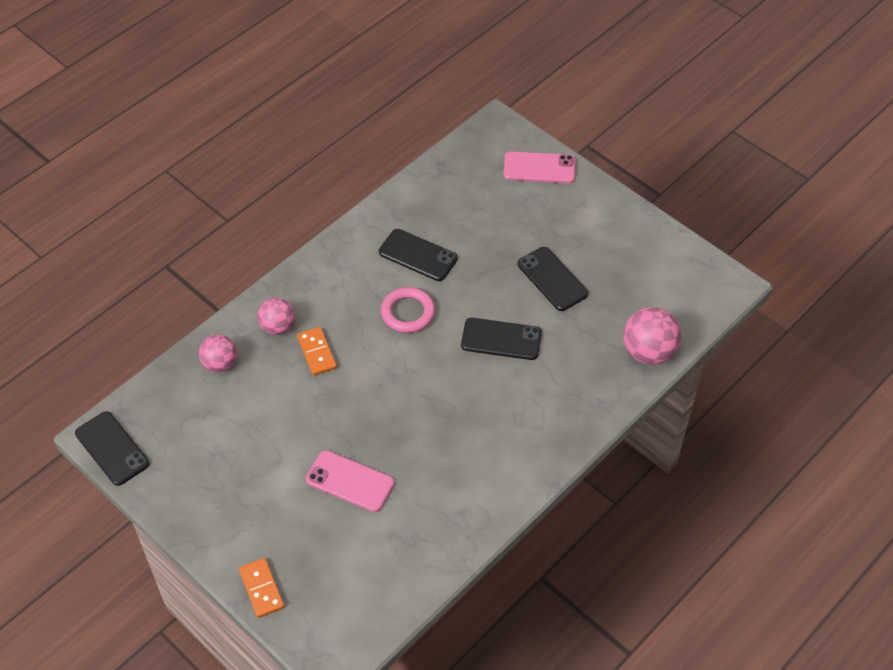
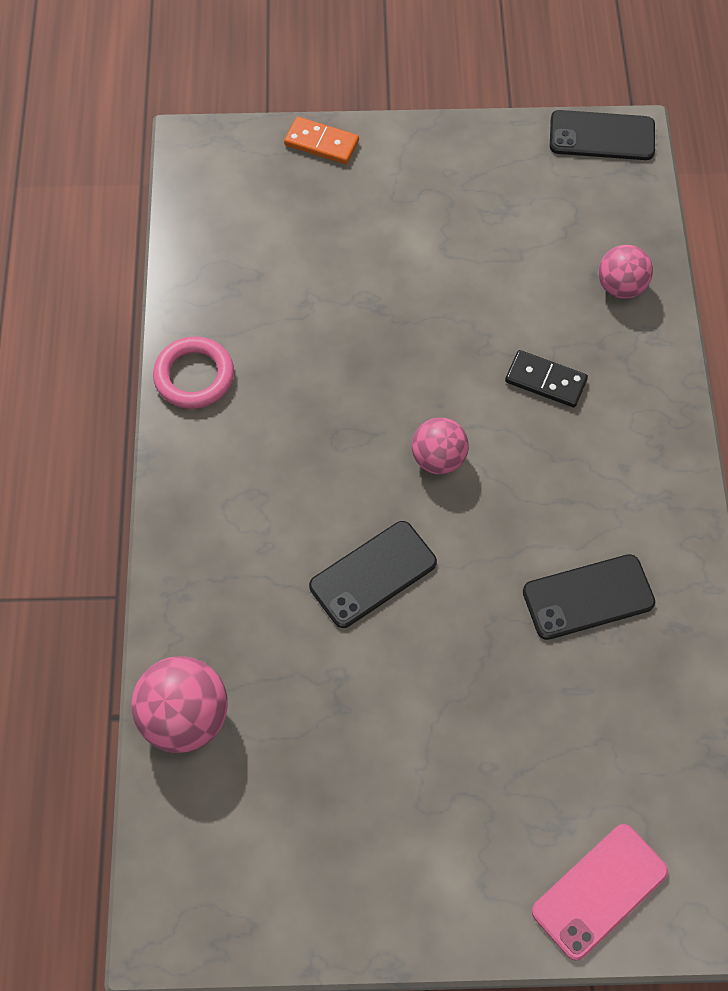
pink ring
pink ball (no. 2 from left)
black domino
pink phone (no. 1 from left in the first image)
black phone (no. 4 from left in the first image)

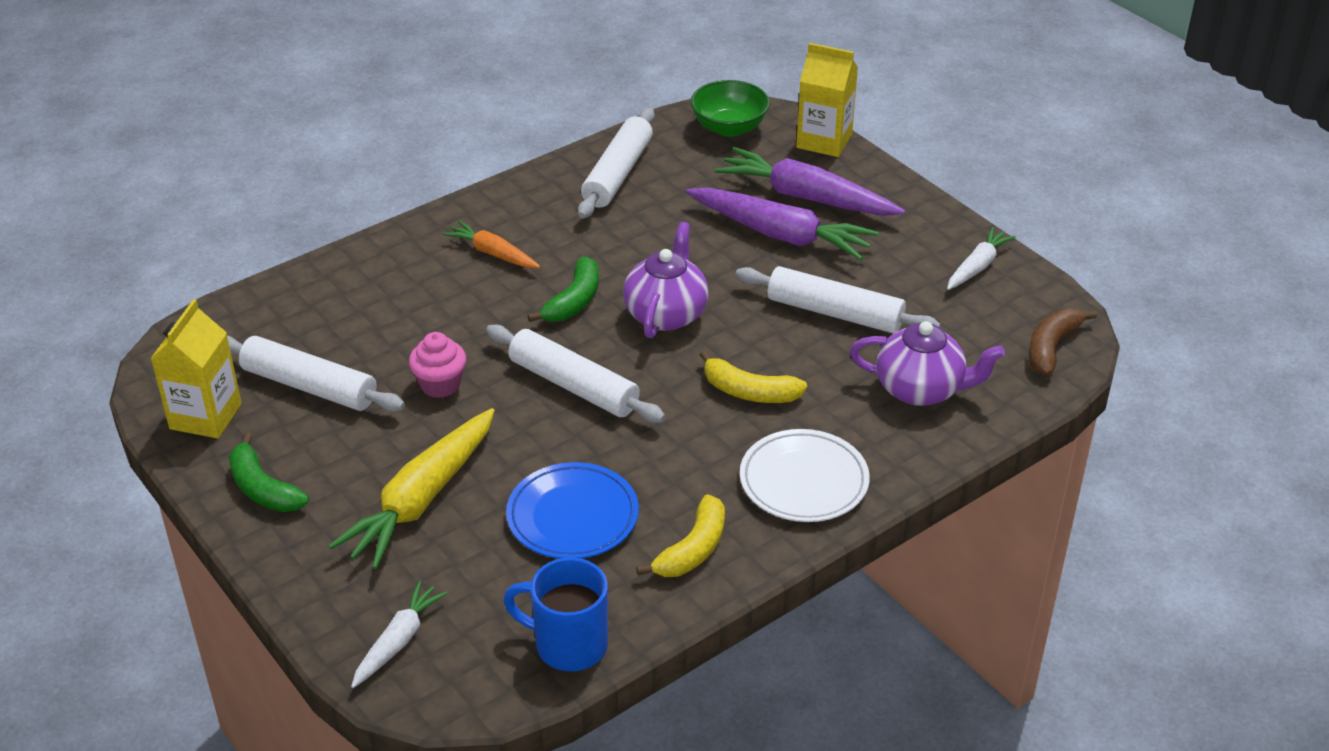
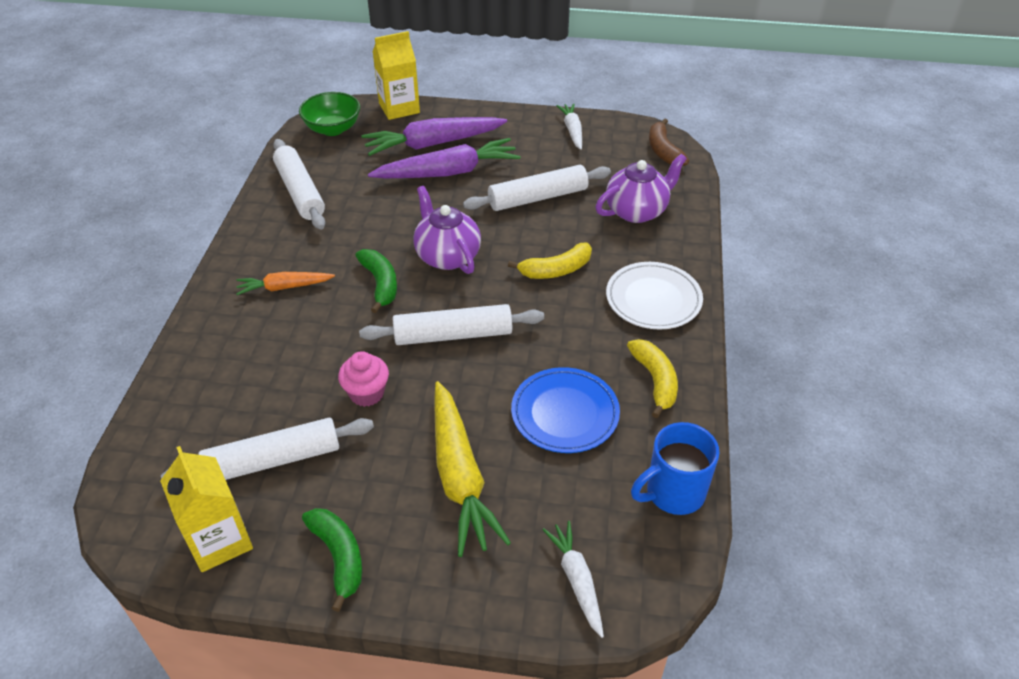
green banana (no. 1 from left)

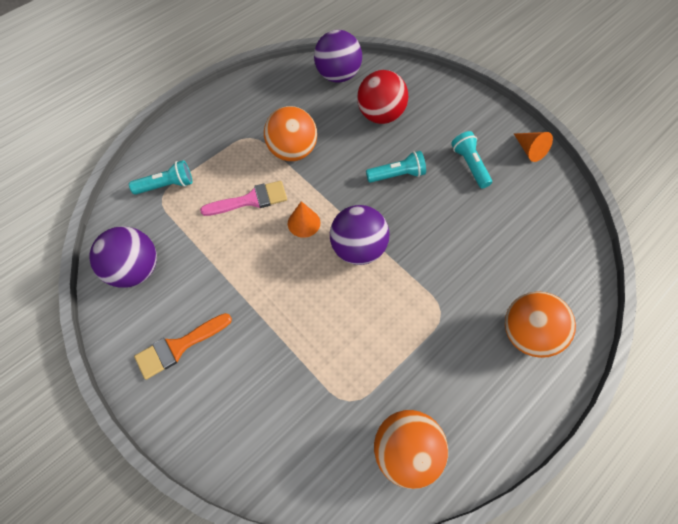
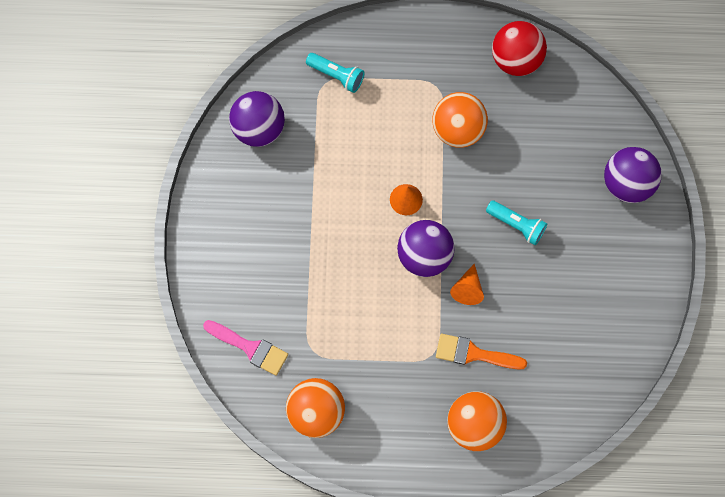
pink brush
orange brush
orange cone (no. 2 from left)
red ball
purple ball (no. 3 from left)
turquoise flashlight (no. 3 from left in the first image)

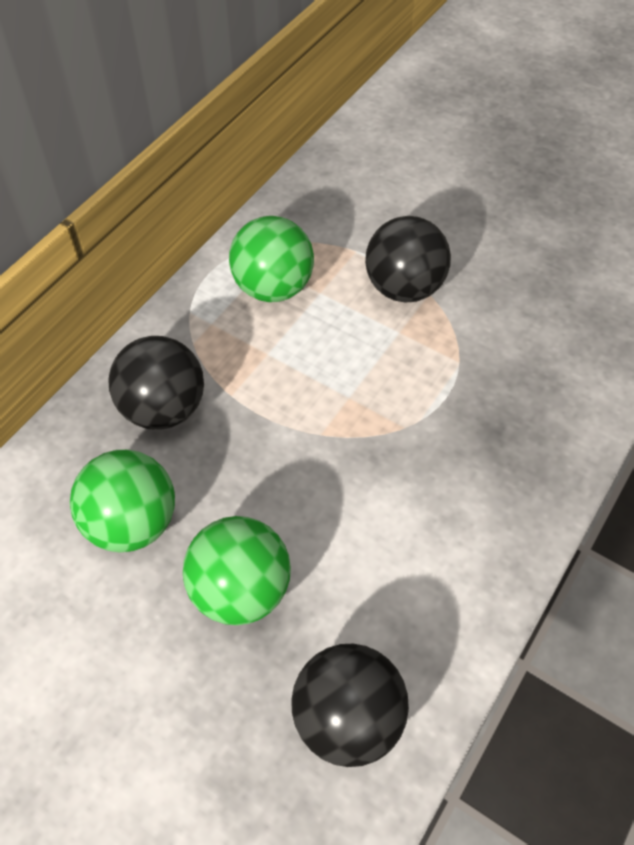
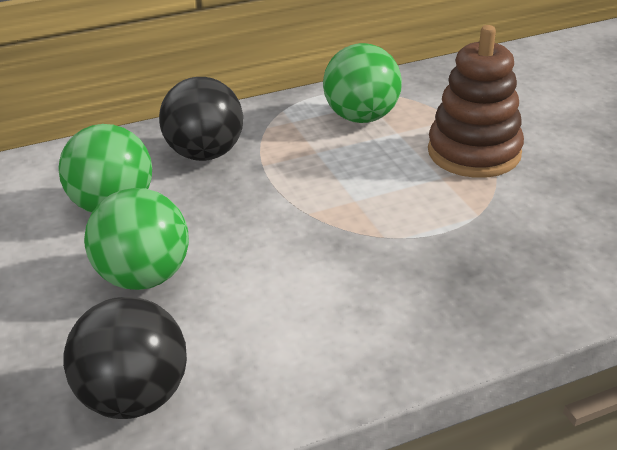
brown stacking toy

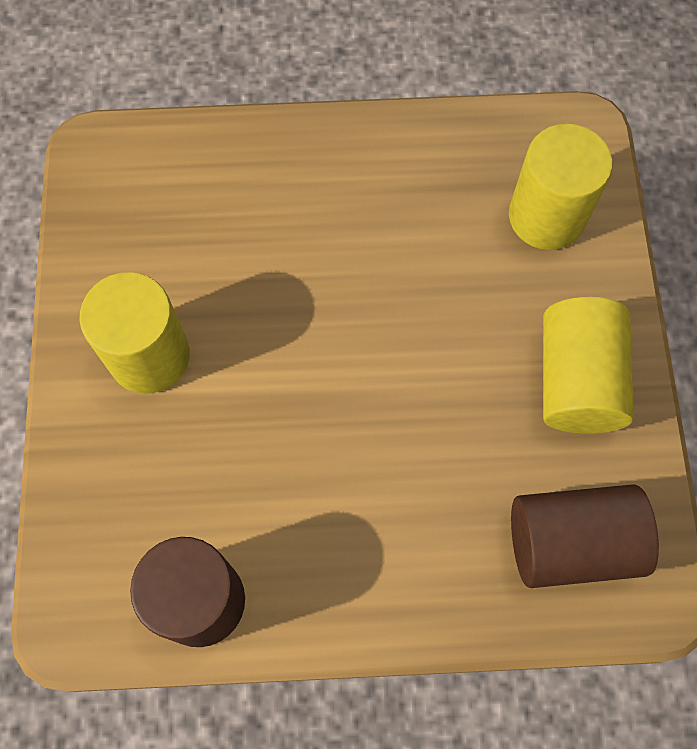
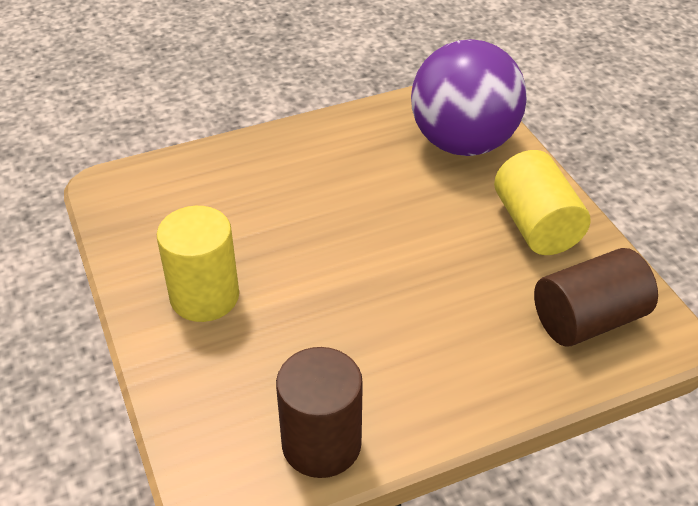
purple ball

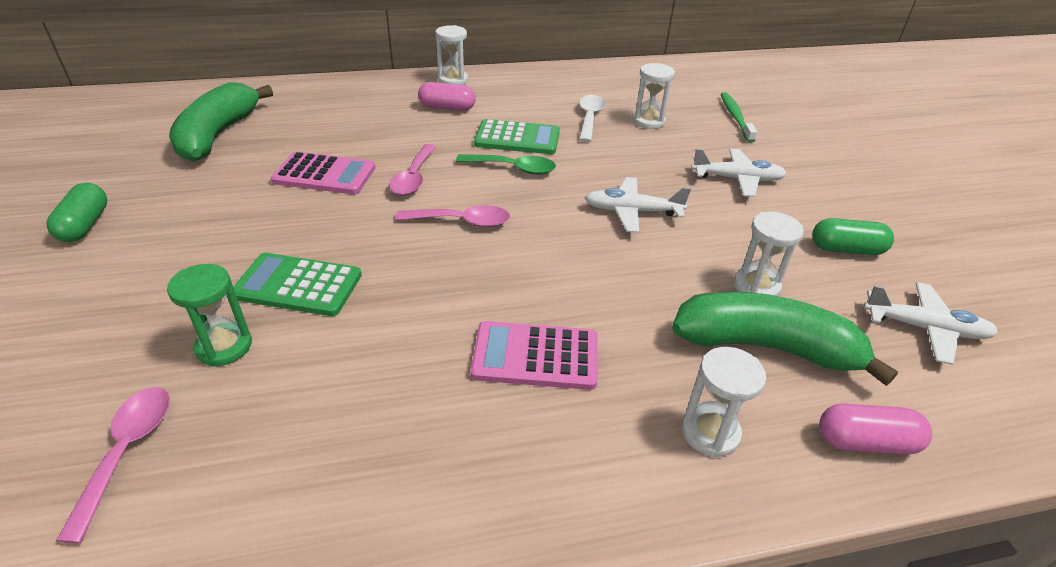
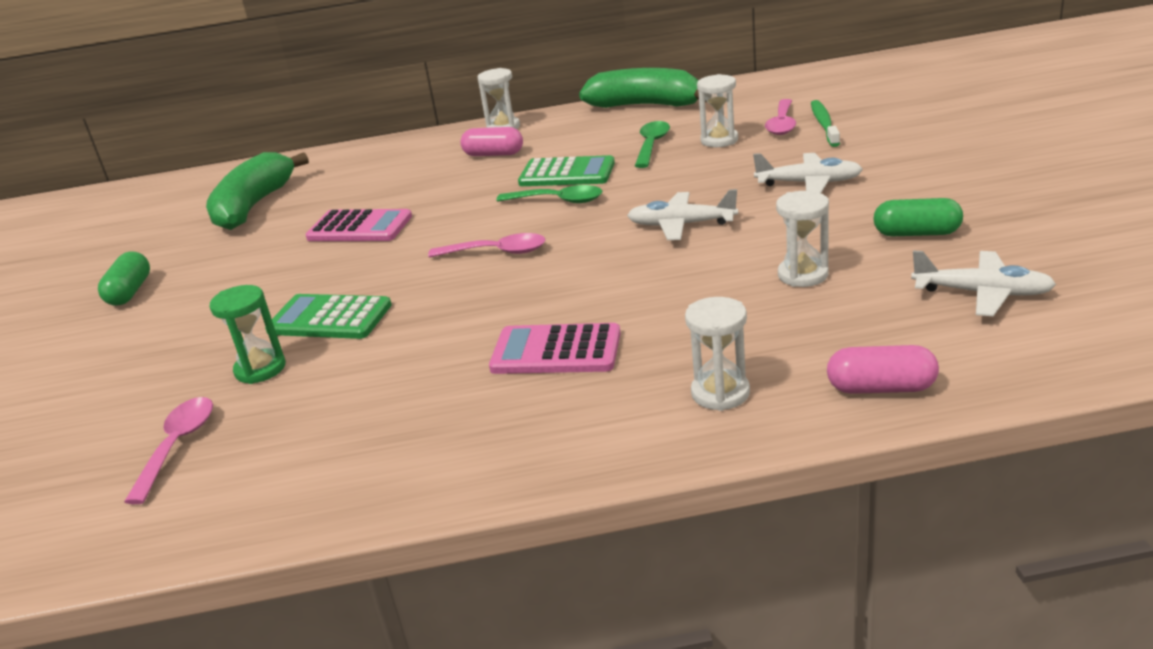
green banana (no. 2 from left)
green spoon (no. 2 from left)
pink spoon (no. 3 from left)

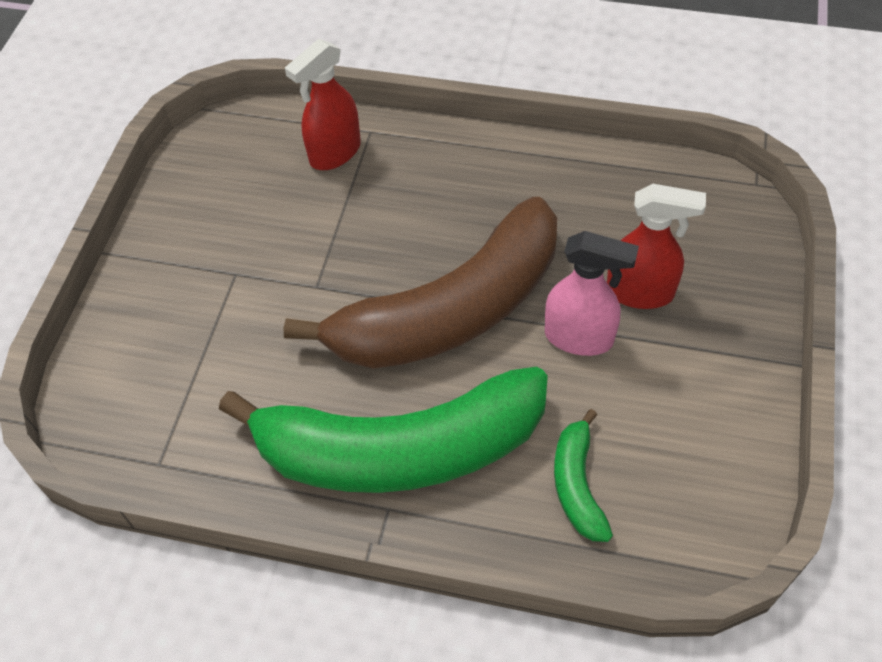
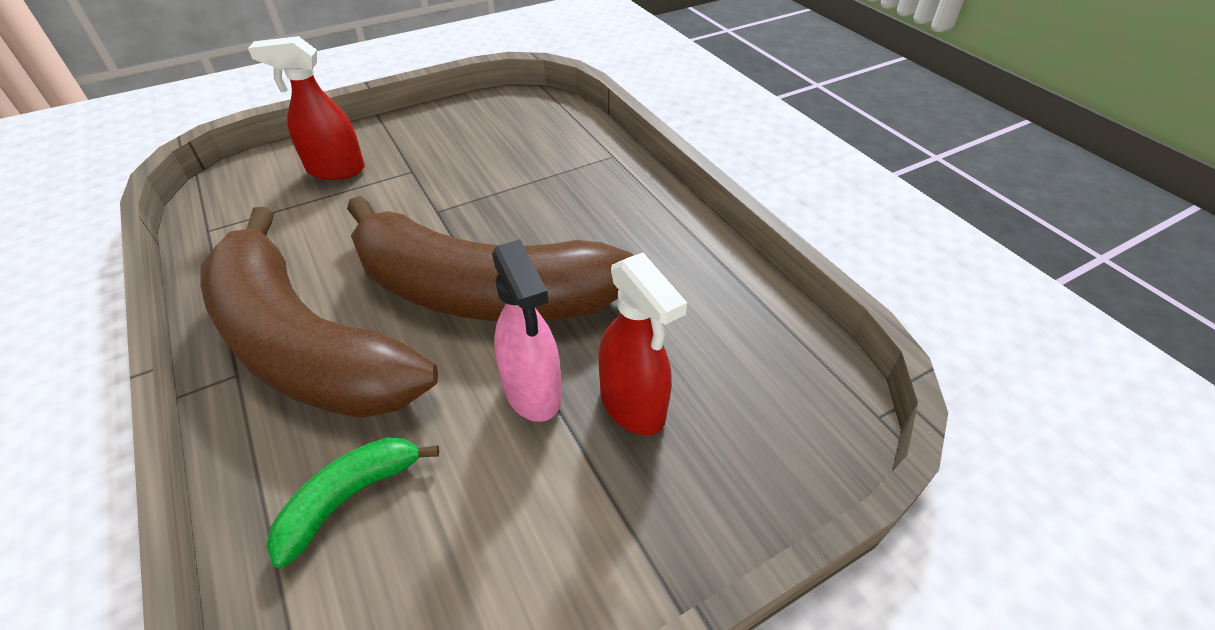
brown banana (no. 1 from left)
red spray bottle (no. 1 from left)

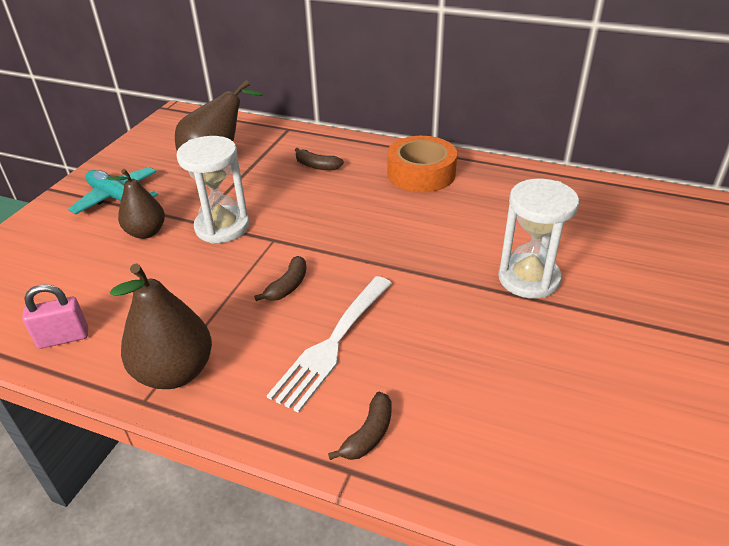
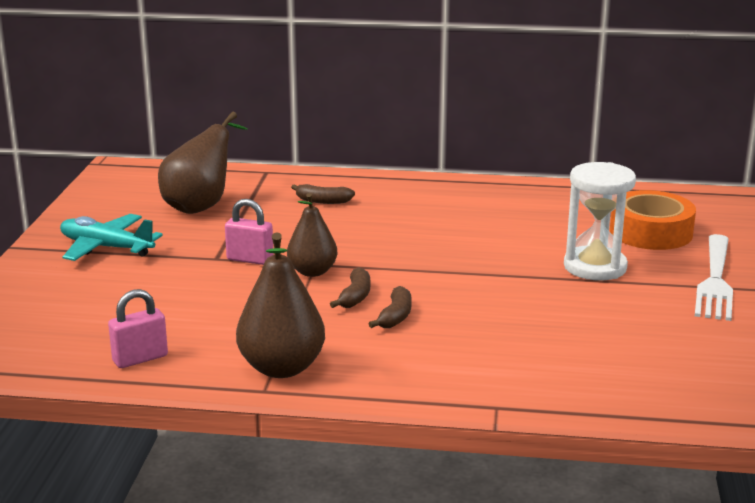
pink padlock (no. 2 from left)
brown pear (no. 3 from left)
brown banana (no. 3 from left)
orange tape
white fork

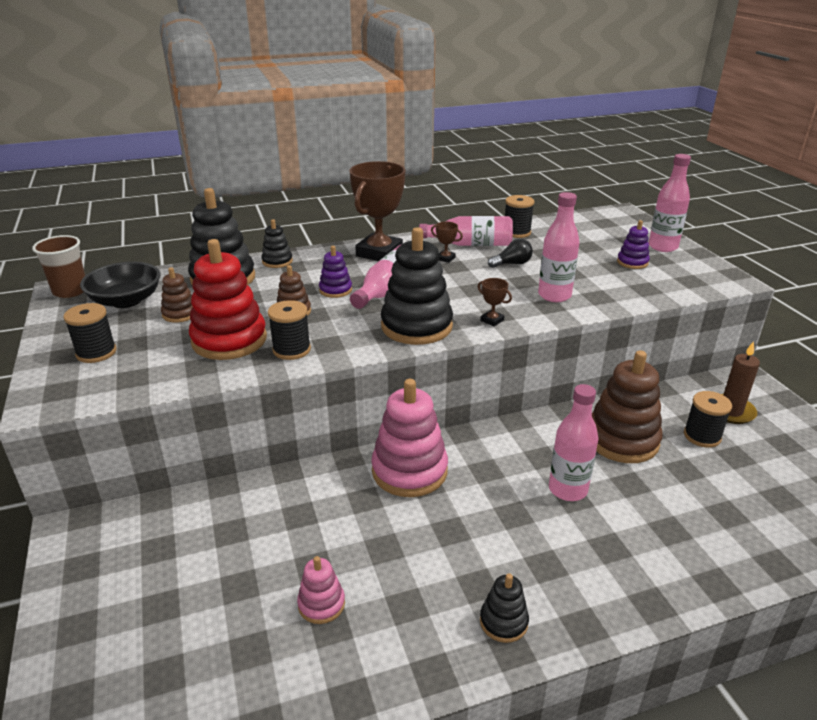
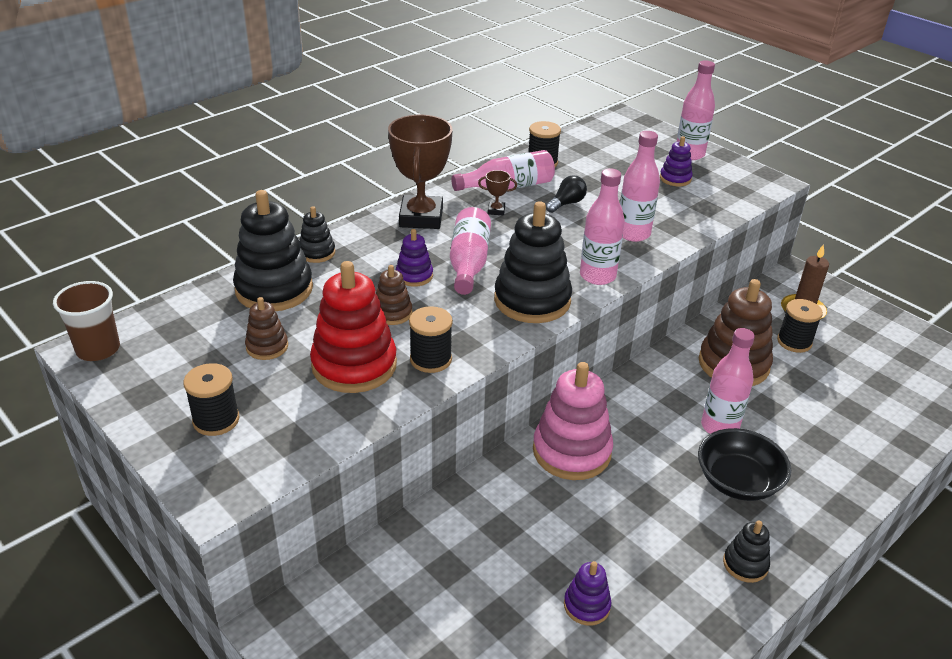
purple stacking toy (no. 2 from left)
pink bottle (no. 3 from left)
black bowl

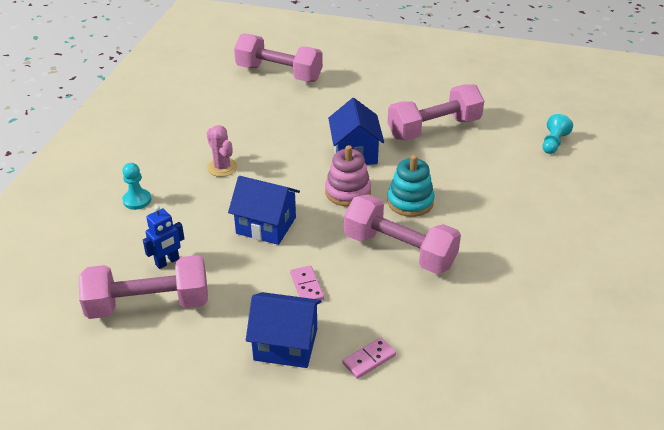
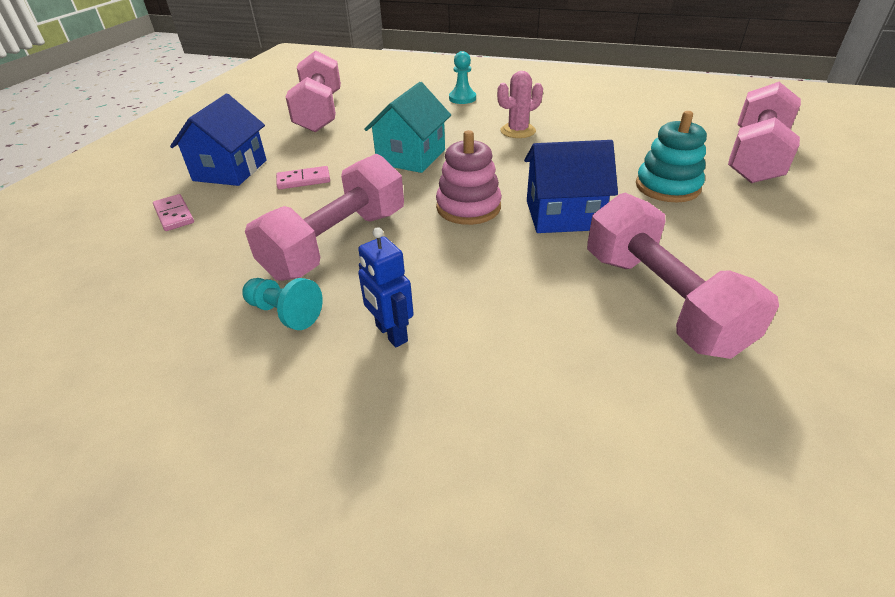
turquoise pawn (no. 1 from left)
blue robot
turquoise house
turquoise stacking toy

